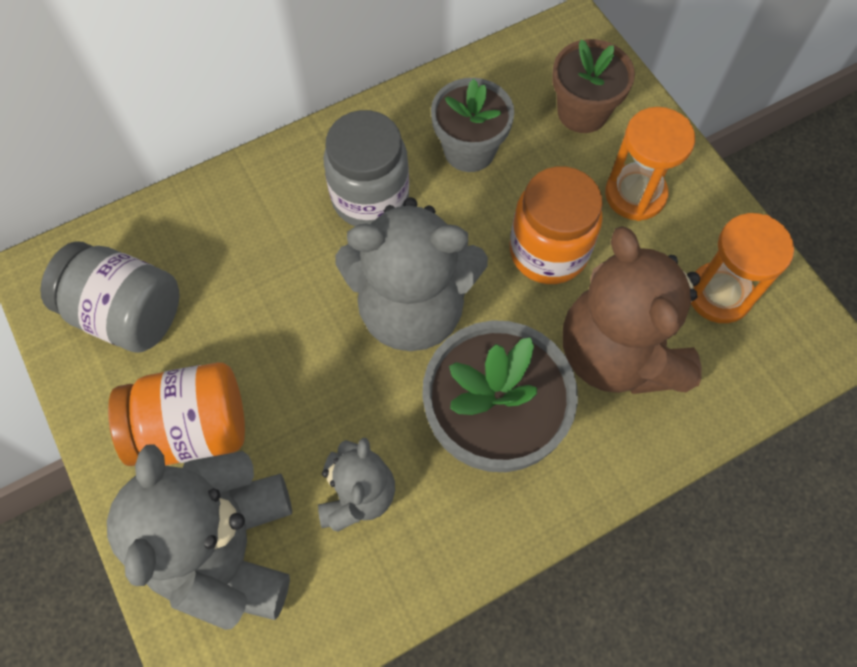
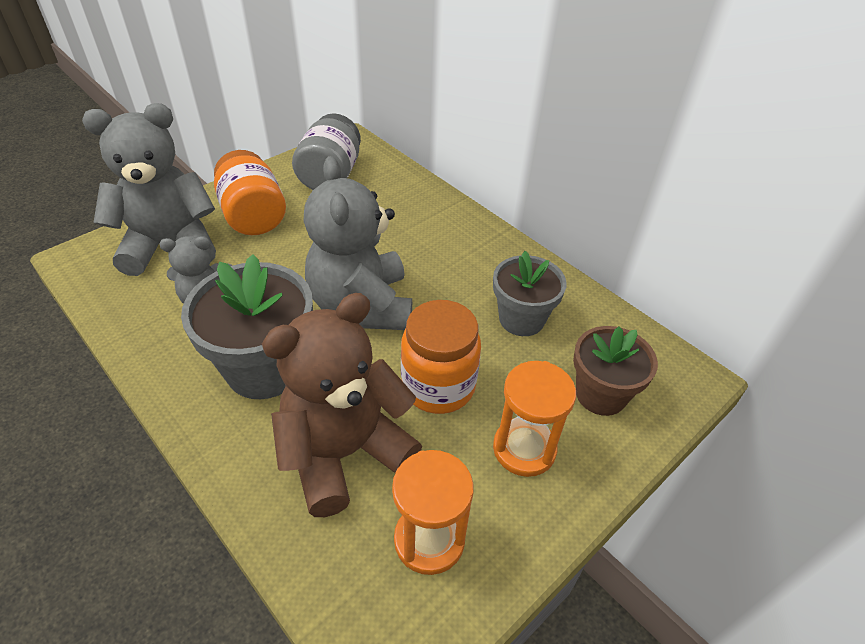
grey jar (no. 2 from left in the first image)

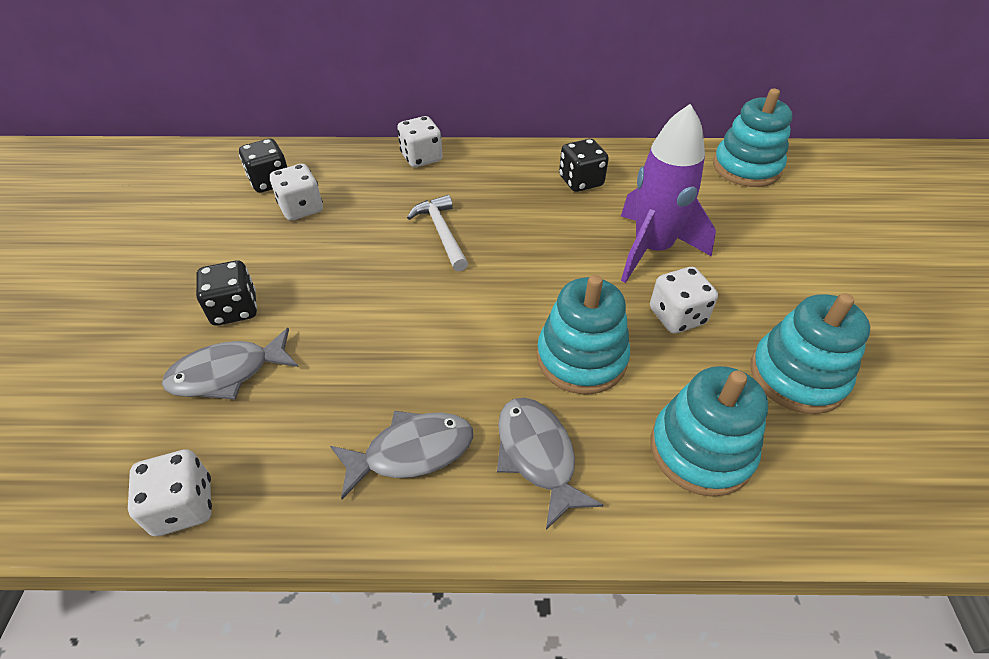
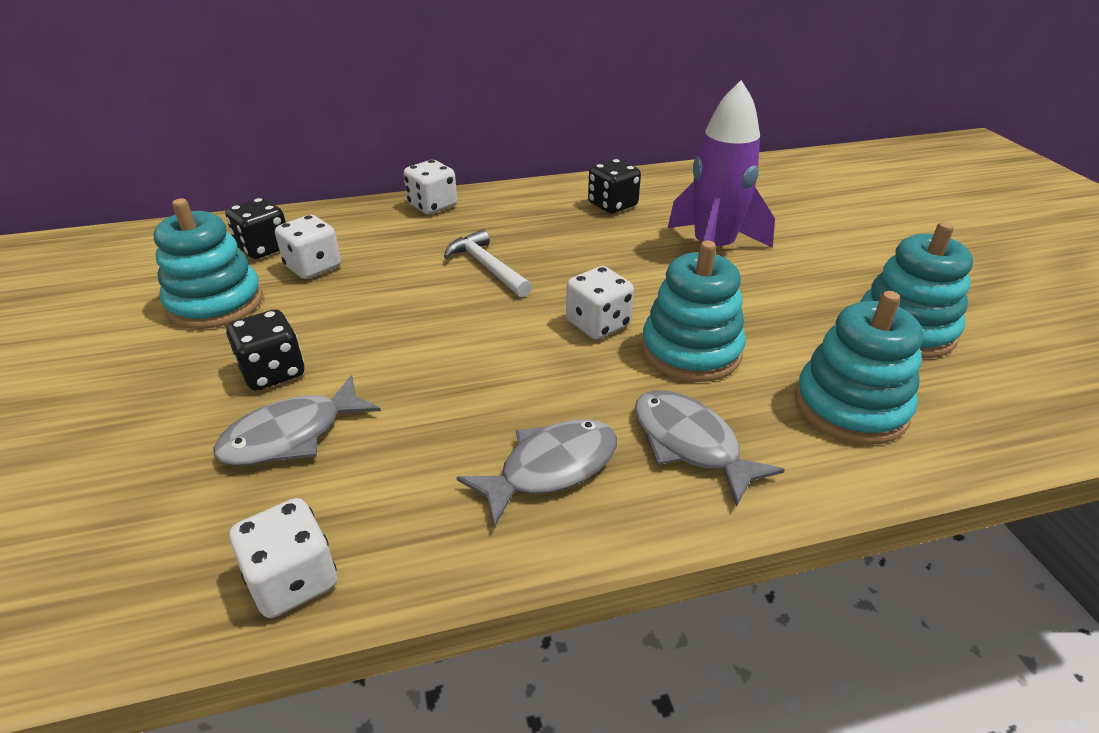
turquoise stacking toy (no. 1 from left)
white dice (no. 4 from left)

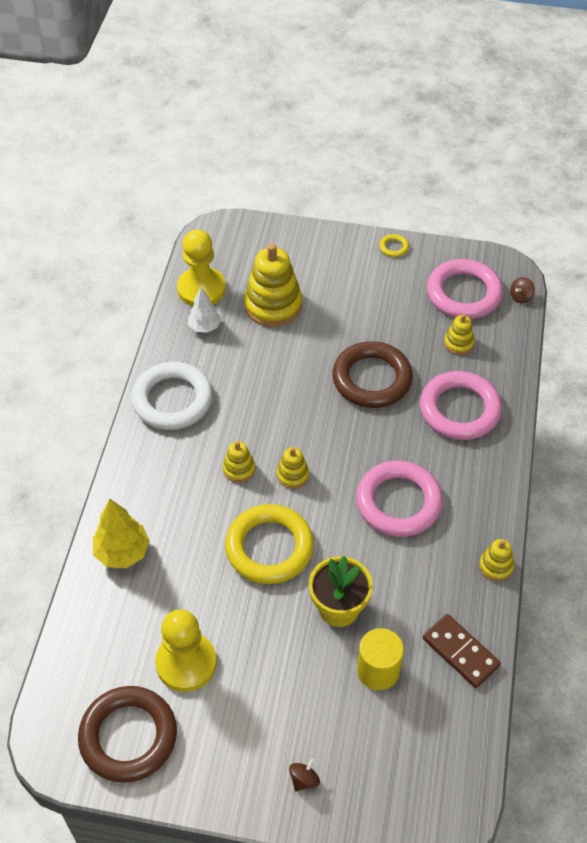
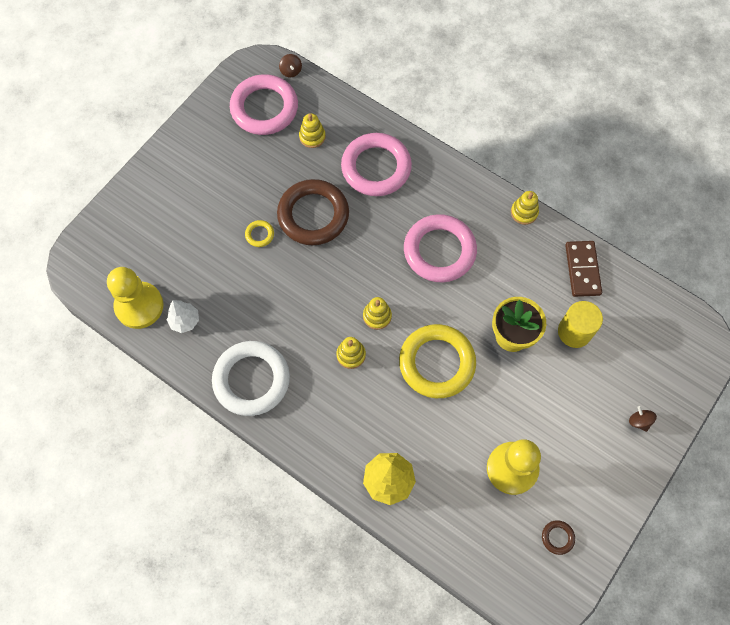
yellow ring (no. 1 from left)
brown ring (no. 2 from left)
brown domino
yellow stacking toy (no. 2 from left in the first image)

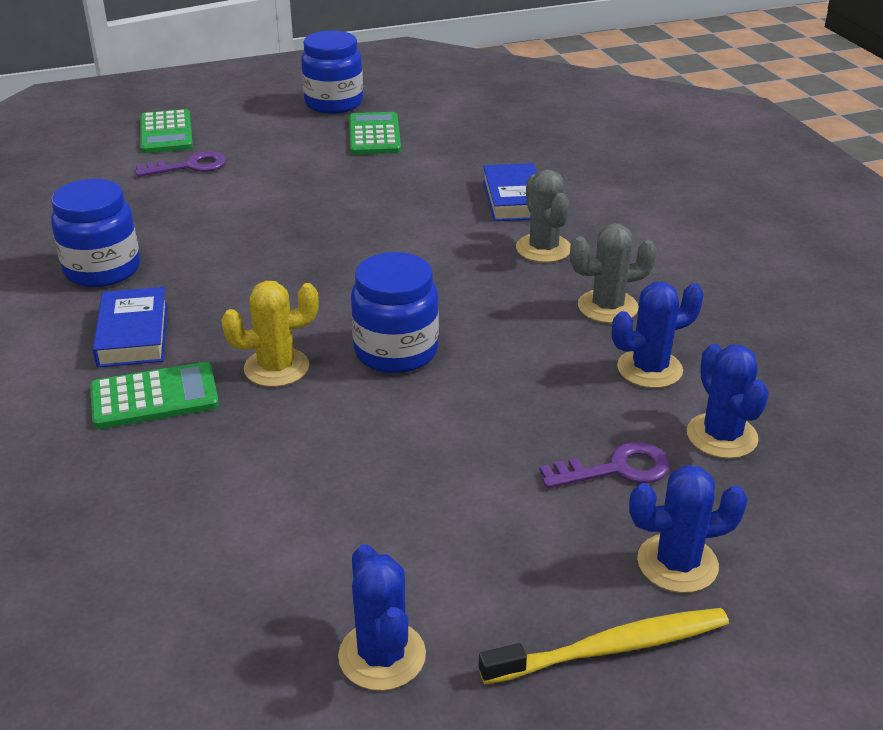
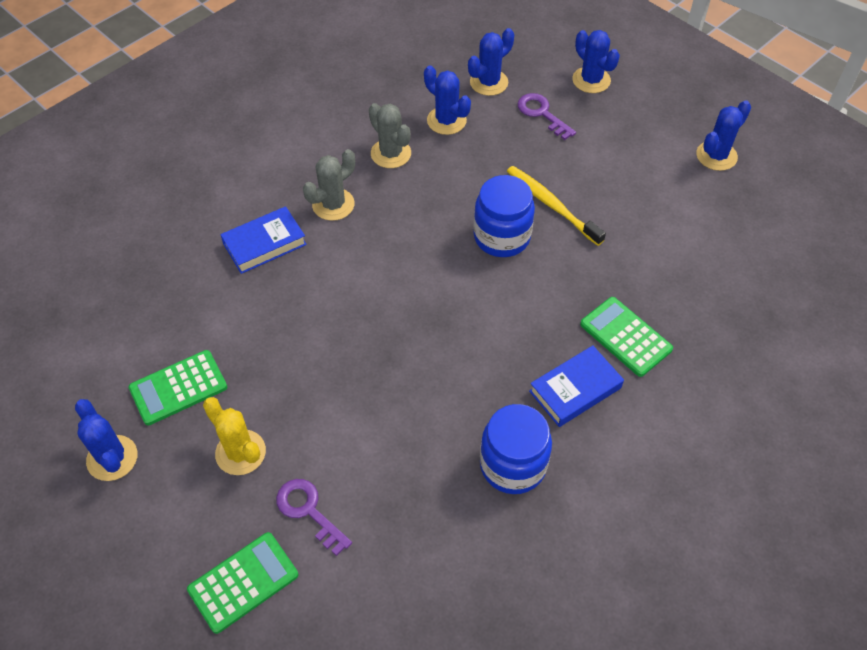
blue cactus (no. 1 from left)
yellow cactus
yellow toothbrush

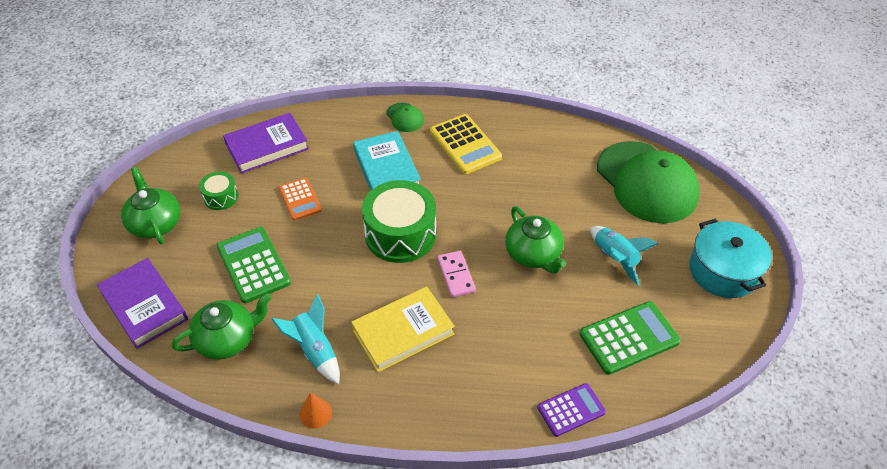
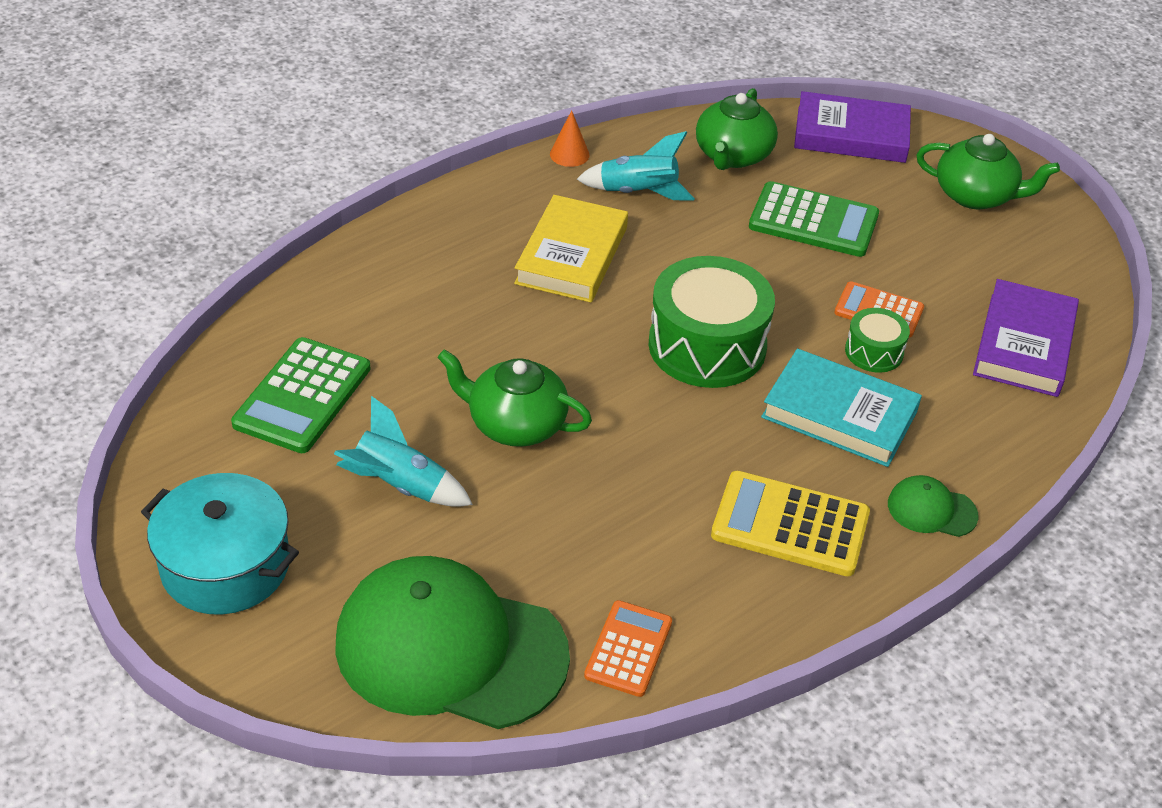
orange calculator (no. 1 from left)
green drum (no. 2 from left)
pink domino
purple calculator

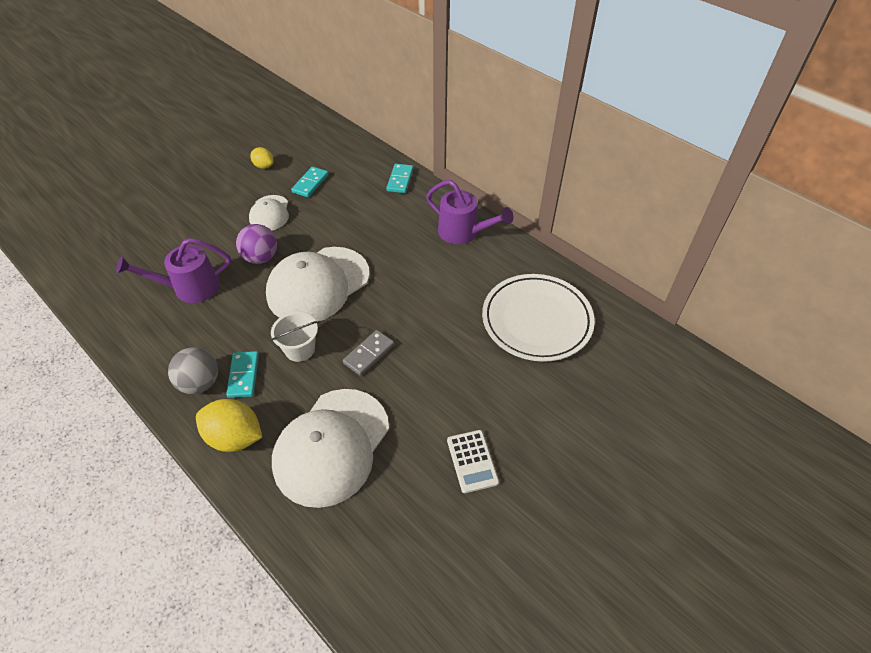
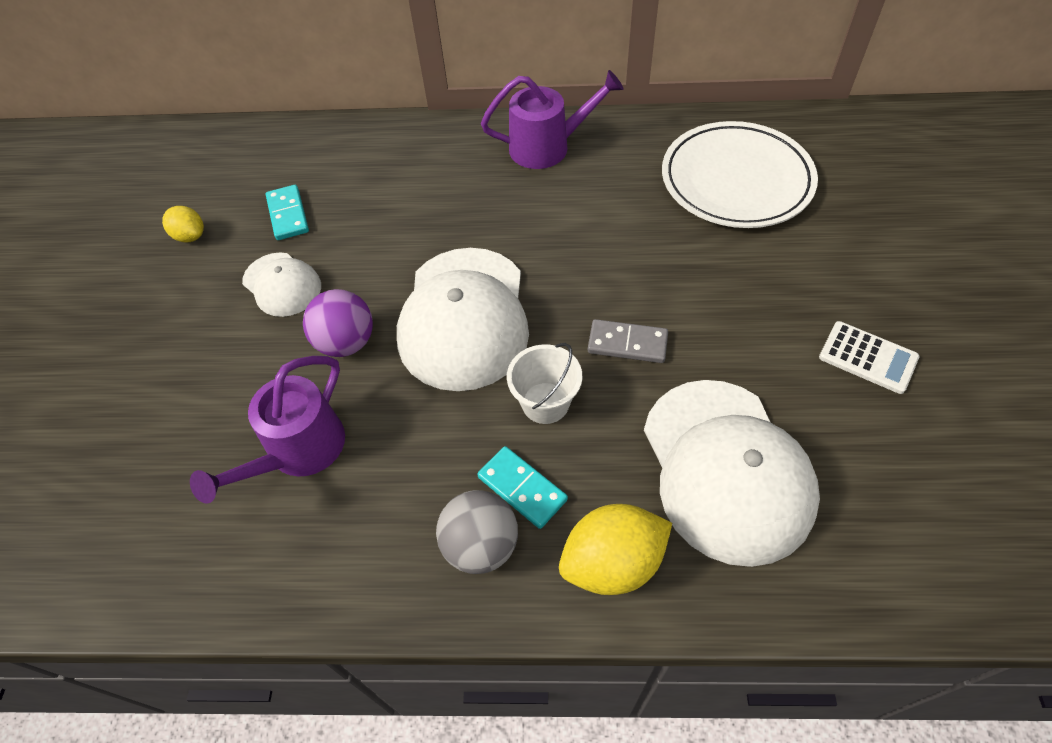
yellow lemon (no. 1 from left)
grey domino
turquoise domino (no. 3 from left in the first image)

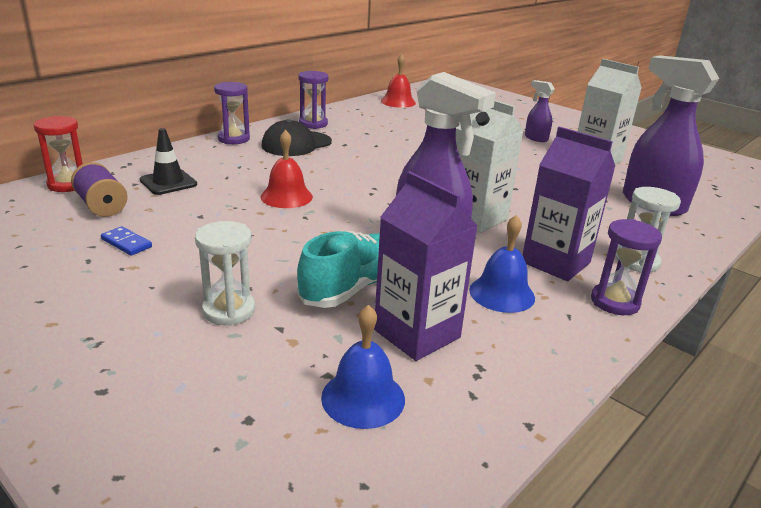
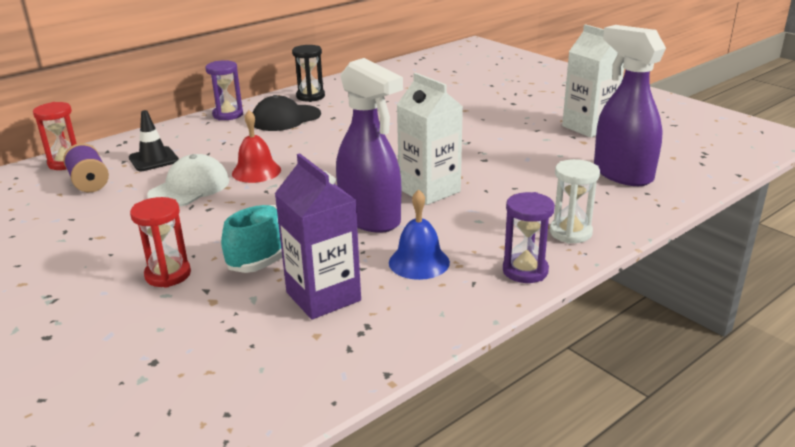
red hourglass (no. 2 from left)
white cap
black hourglass
blue domino
blue bell (no. 1 from left in the first image)
red bell (no. 2 from left in the first image)
purple carton (no. 2 from left in the first image)
purple spray bottle (no. 2 from left in the first image)

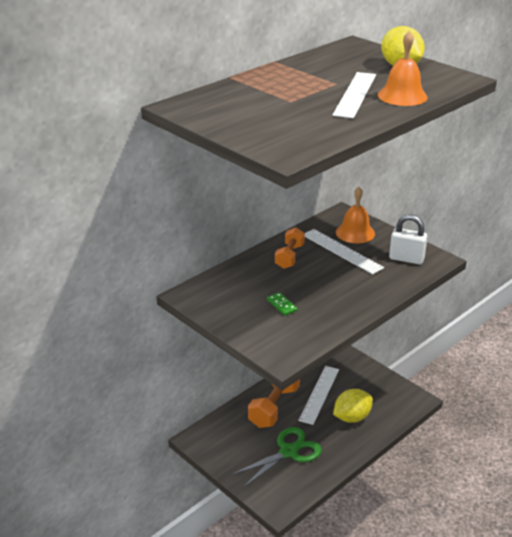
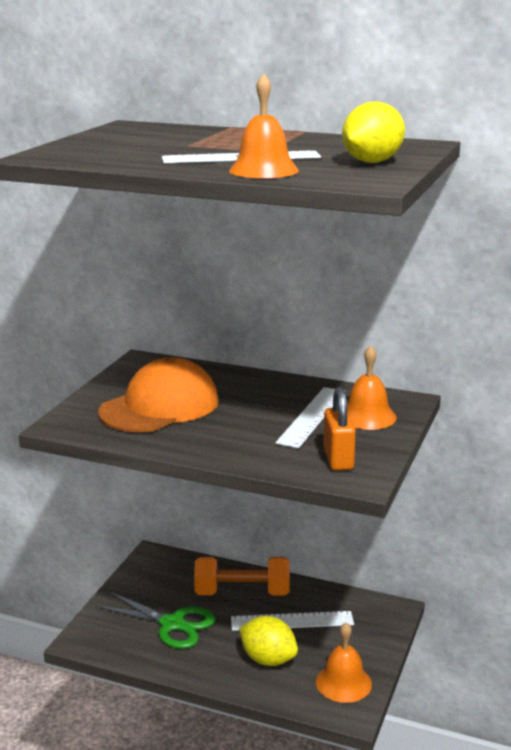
orange cap
orange bell (no. 2 from left)
orange padlock
orange dumbbell (no. 2 from left in the first image)

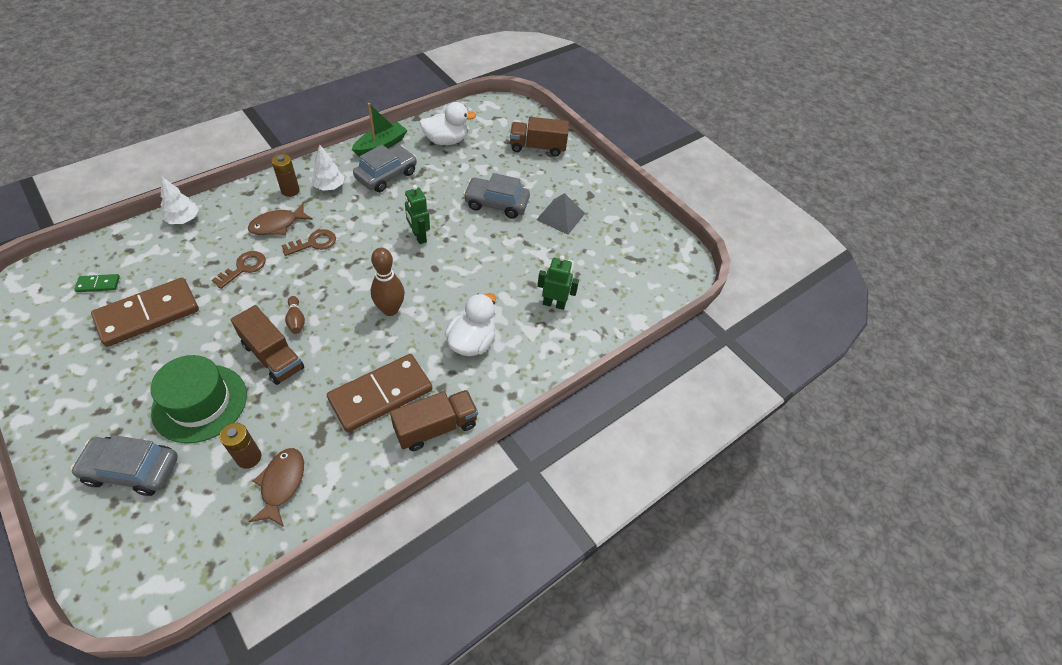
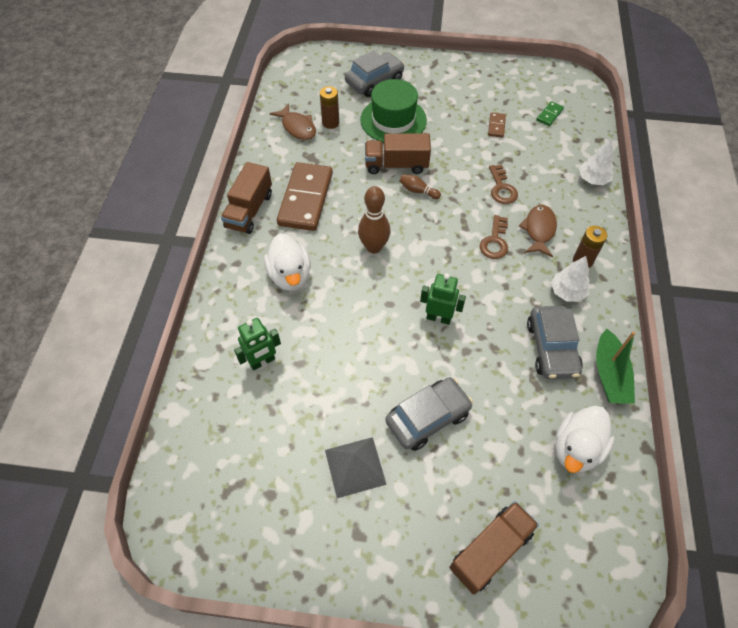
brown domino (no. 2 from left)

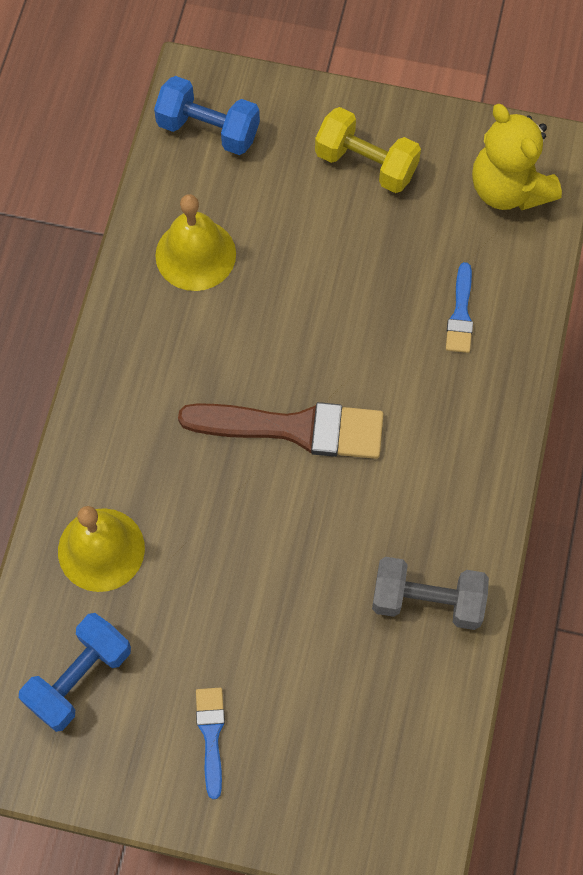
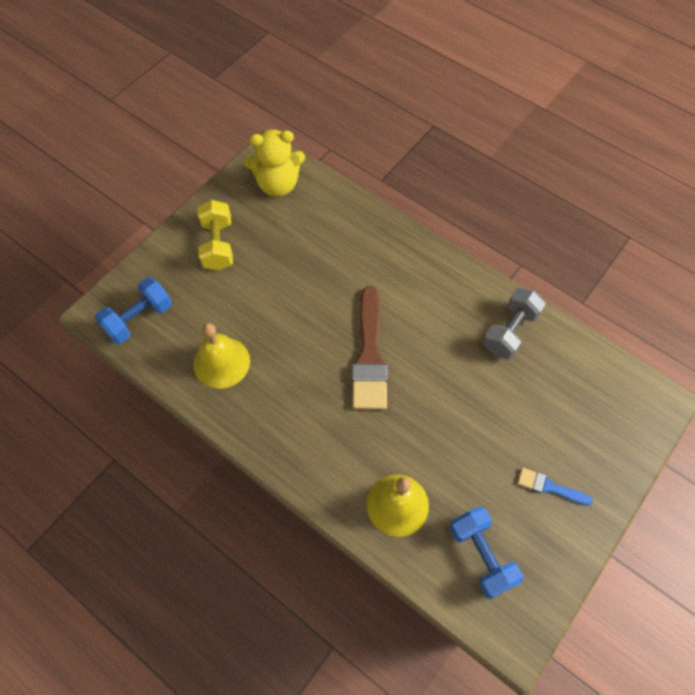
yellow dumbbell
brown brush
blue brush (no. 2 from left in the first image)

